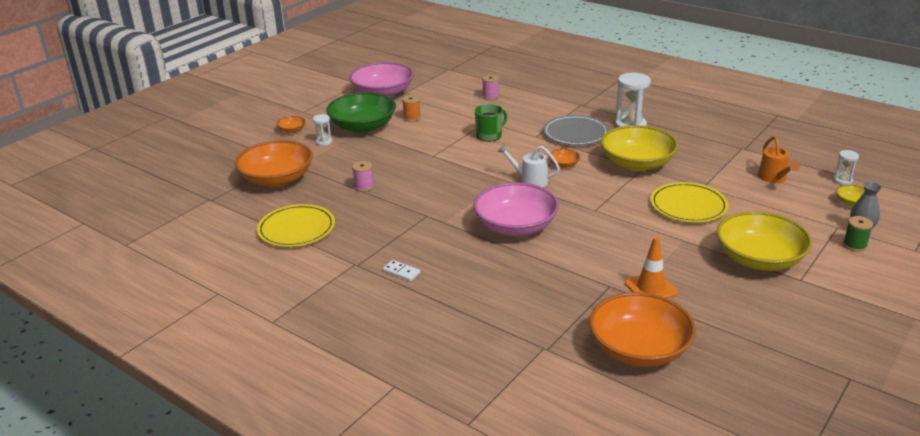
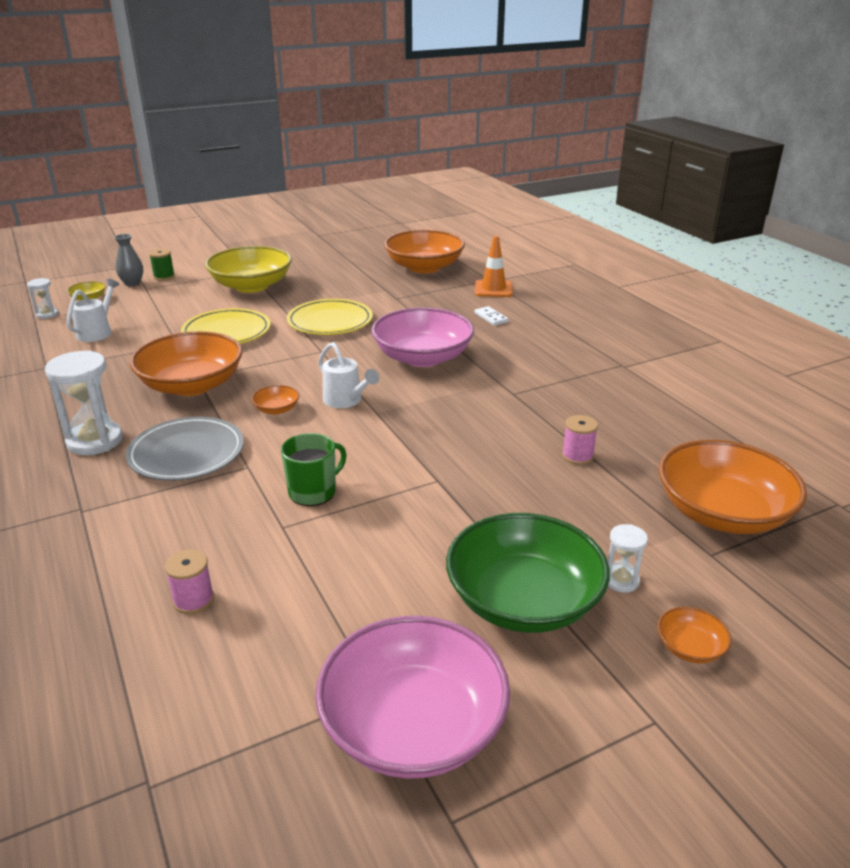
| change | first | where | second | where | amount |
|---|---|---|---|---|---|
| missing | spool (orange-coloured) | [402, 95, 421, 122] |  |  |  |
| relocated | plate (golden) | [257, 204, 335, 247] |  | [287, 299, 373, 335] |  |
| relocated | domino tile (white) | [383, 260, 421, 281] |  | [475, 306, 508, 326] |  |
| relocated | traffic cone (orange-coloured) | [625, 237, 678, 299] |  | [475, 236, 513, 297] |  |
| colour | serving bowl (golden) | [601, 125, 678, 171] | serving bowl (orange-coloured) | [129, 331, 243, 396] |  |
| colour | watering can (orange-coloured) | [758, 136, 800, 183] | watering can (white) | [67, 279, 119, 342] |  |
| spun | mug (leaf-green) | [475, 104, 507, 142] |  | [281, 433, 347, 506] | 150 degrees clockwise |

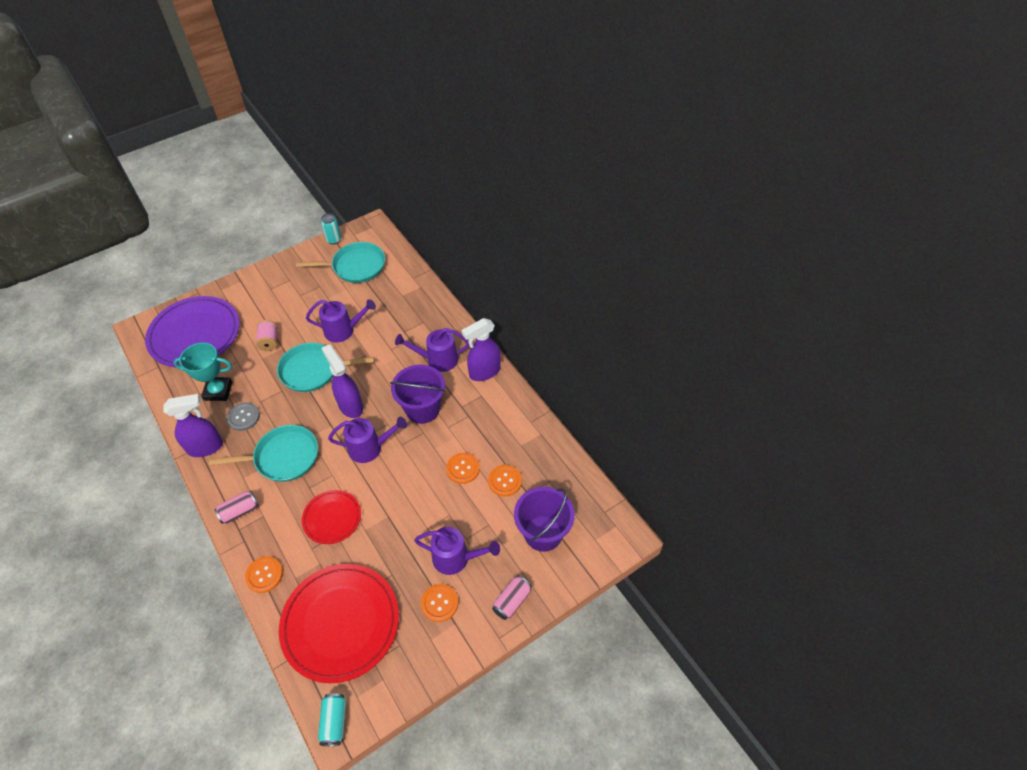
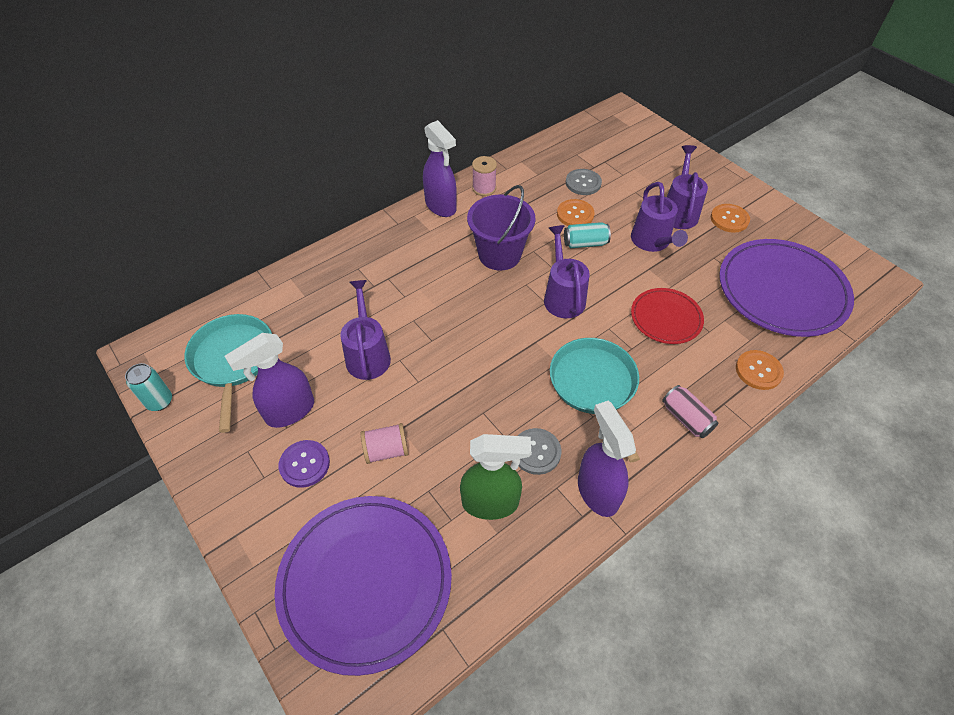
| change | first | where | second | where | amount |
|---|---|---|---|---|---|
| missing | frying pan (teal) | [277, 343, 375, 392] |  |  |  |
| missing | soda can (rosy) | [492, 575, 532, 620] |  |  |  |
| missing | bucket (purple) | [514, 487, 575, 552] |  |  |  |
| appeared |  |  | shirt button (purple) | [279, 440, 330, 488] |  |
| appeared |  |  | spool (rosy) | [472, 156, 497, 196] |  |
| relocated | soda can (teal) | [318, 693, 346, 746] |  | [564, 222, 611, 248] |  |
| relocated | spray cleaner (purple) | [322, 344, 363, 418] |  | [225, 333, 314, 428] |  |
| relocated | watering can (purple) | [395, 328, 469, 372] |  | [631, 182, 688, 252] |  |
| exchanged | trophy (teal) | [173, 343, 232, 401] | spray cleaner (leaf-green) | [460, 434, 531, 520] |  |
| colour | plate (red) | [279, 564, 399, 683] | plate (purple) | [719, 239, 854, 337] |  |
| colour | shirt button (orange-coloured) | [488, 465, 522, 497] | shirt button (ash-grey) | [566, 169, 602, 195] |  |

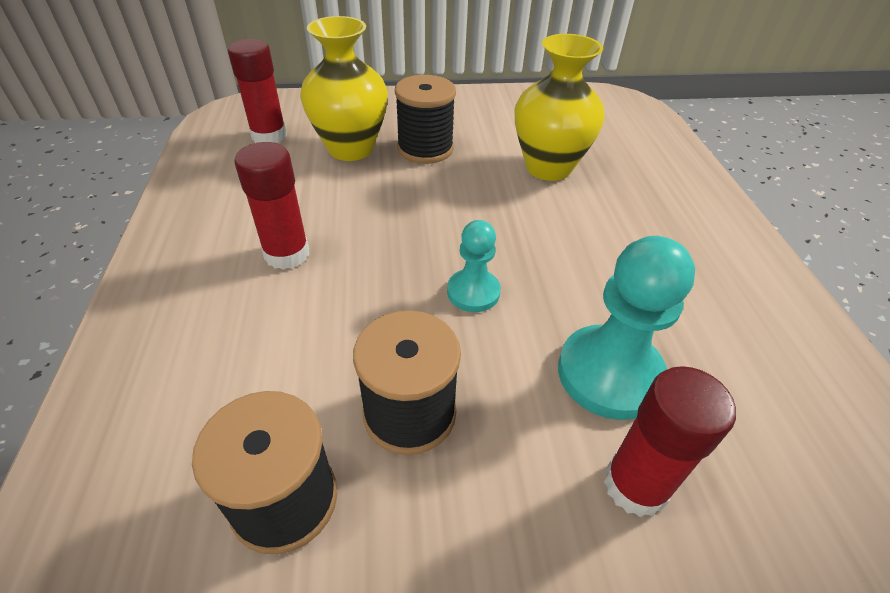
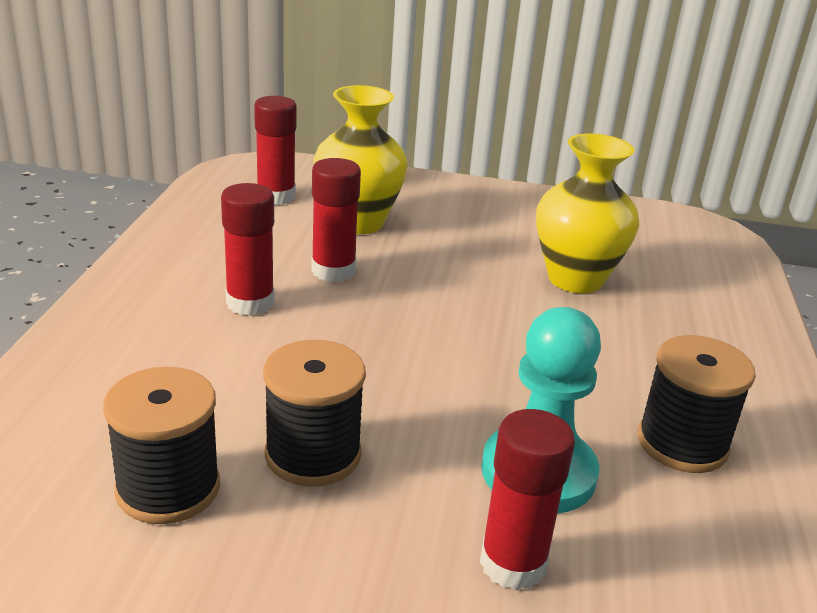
| change | first | where | second | where | amount |
|---|---|---|---|---|---|
| missing | chess pawn (teal) | [447, 220, 501, 312] |  |  |  |
| appeared |  |  | glue (red) | [311, 158, 361, 282] |  |
| relocated | spool (jet-black) | [395, 75, 456, 164] |  | [637, 335, 756, 473] |  |

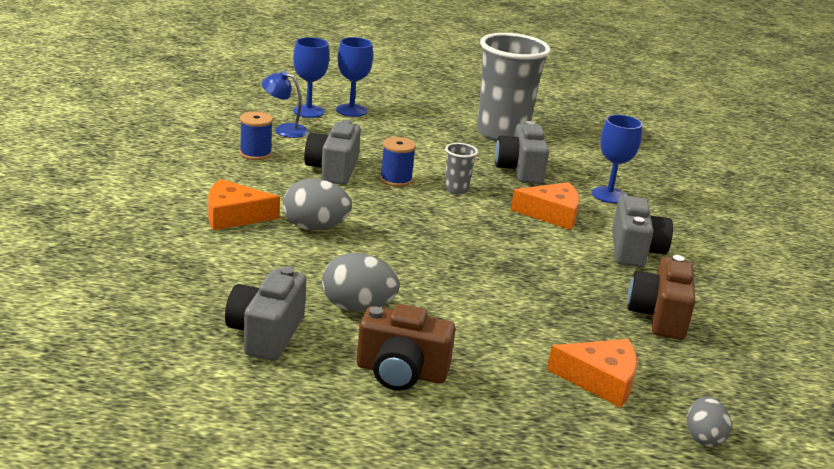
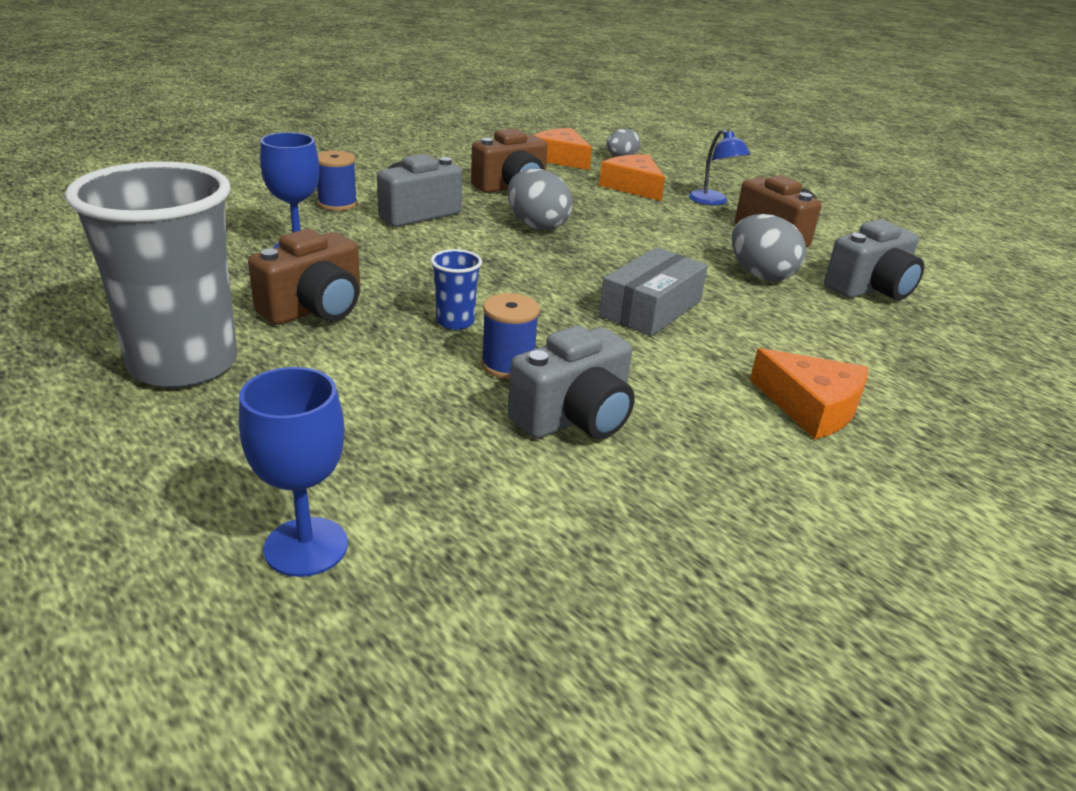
| change | first | where | second | where | amount |
|---|---|---|---|---|---|
| missing | wine glass (royal blue) | [293, 37, 330, 118] |  |  |  |
| appeared |  |  | box (ash-grey) | [599, 247, 708, 336] |  |
| relocated | spool (royal blue) | [239, 111, 273, 160] |  | [317, 151, 358, 211] |  |
| relocated | lamp (royal blue) | [262, 71, 308, 138] |  | [689, 129, 750, 205] |  |
| relocated | egg (ash-grey) | [283, 179, 352, 230] |  | [507, 169, 573, 230] |  |
| relocated | cheese wedge (orange-coloured) | [511, 182, 580, 230] |  | [535, 128, 592, 170] |  |
| colour | beaker (ash-grey) | [444, 143, 478, 195] | beaker (royal blue) | [430, 249, 482, 330] |  |
| colour | photo camera (ash-grey) | [495, 121, 549, 184] | photo camera (russet) | [248, 229, 360, 325] |  |

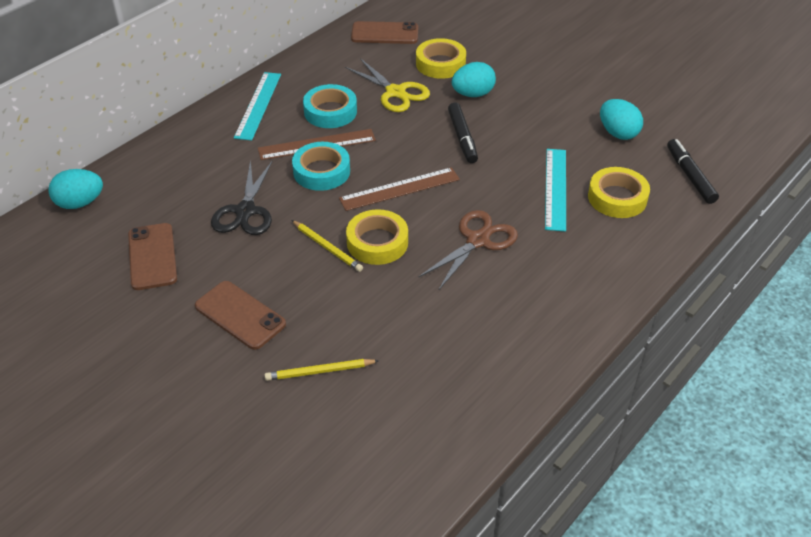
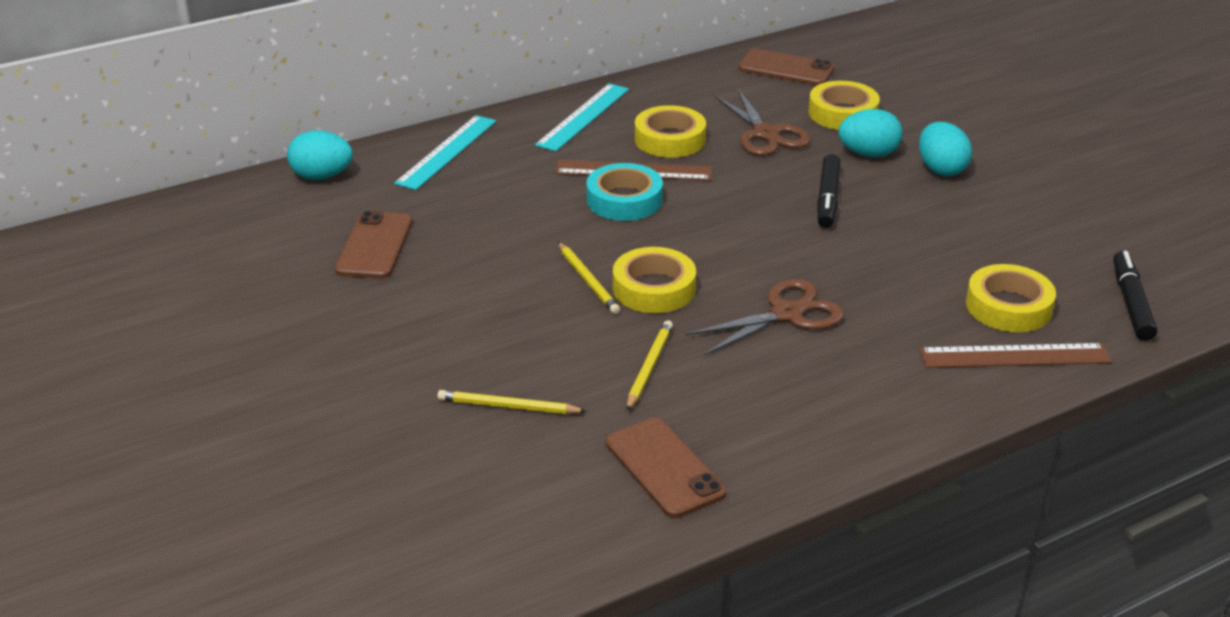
| change | first | where | second | where | amount |
|---|---|---|---|---|---|
| missing | scissors (jet-black) | [211, 160, 273, 235] |  |  |  |
| appeared |  |  | lead pencil (golden) | [627, 320, 673, 411] |  |
| relocated | phone (russet) | [195, 281, 286, 350] |  | [606, 418, 726, 518] |  |
| relocated | measuring stick (russet) | [339, 167, 460, 211] |  | [919, 343, 1112, 368] |  |
| relocated | measuring stick (teal) | [545, 149, 566, 232] |  | [394, 115, 496, 190] |  |
| relocated | egg (teal) | [600, 99, 643, 140] |  | [919, 122, 972, 176] |  |
| colour | roll of tape (teal) | [303, 84, 357, 128] | roll of tape (golden) | [635, 105, 706, 158] |  |
| colour | scissors (golden) | [345, 58, 430, 112] | scissors (russet) | [713, 89, 810, 156] |  |

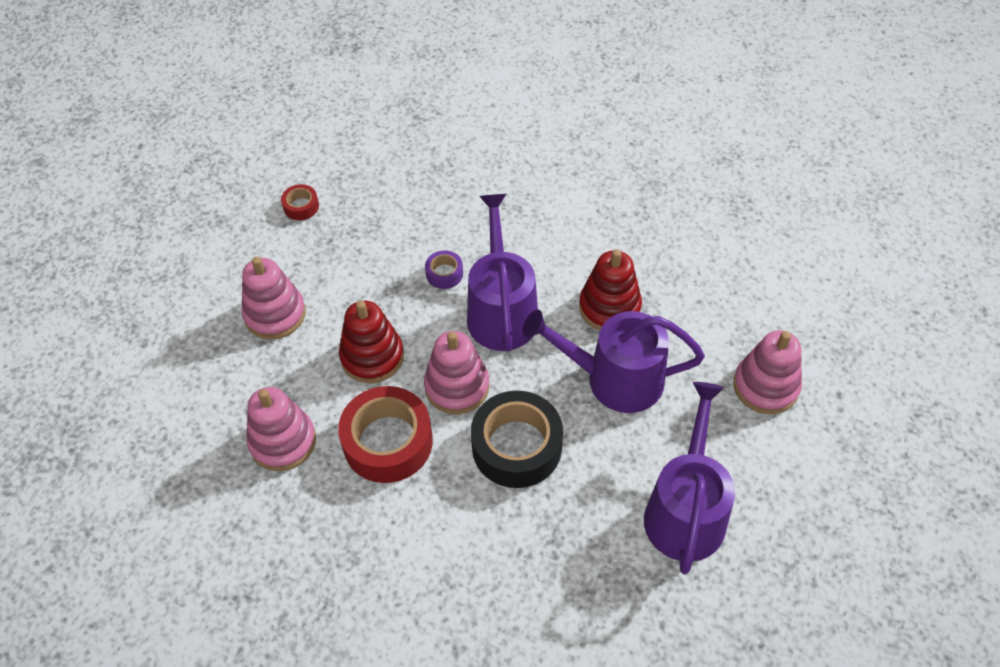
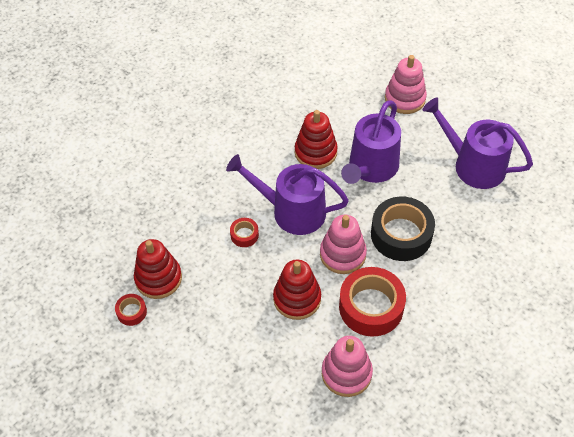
| change | first | where | second | where | amount |
|---|---|---|---|---|---|
| missing | stacking rings (rosy) | [241, 257, 306, 339] |  |  |  |
| appeared |  |  | stacking rings (red) | [134, 239, 182, 299] |  |
| colour | roll of tape (purple) | [425, 250, 463, 289] | roll of tape (red) | [230, 218, 259, 247] |  |

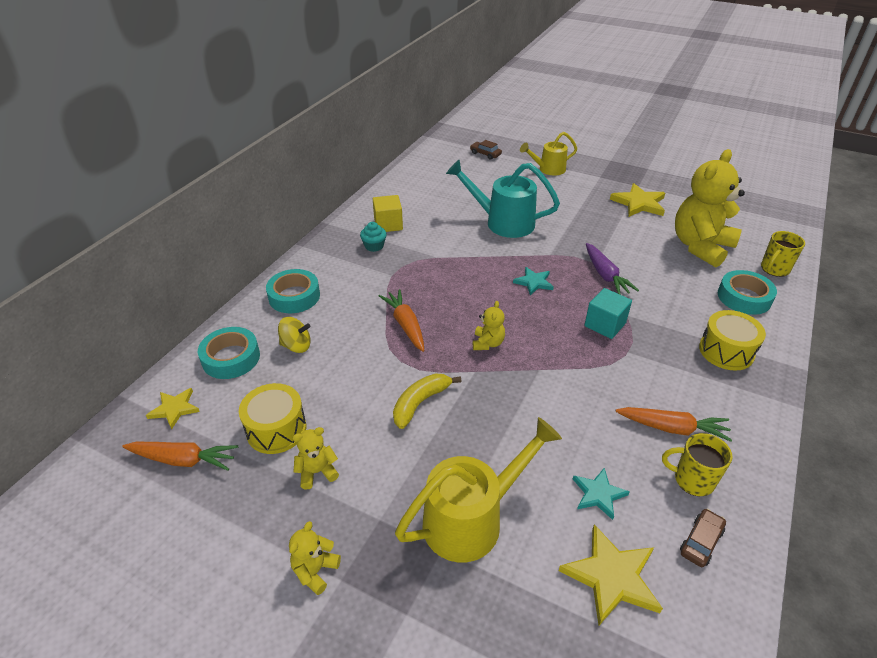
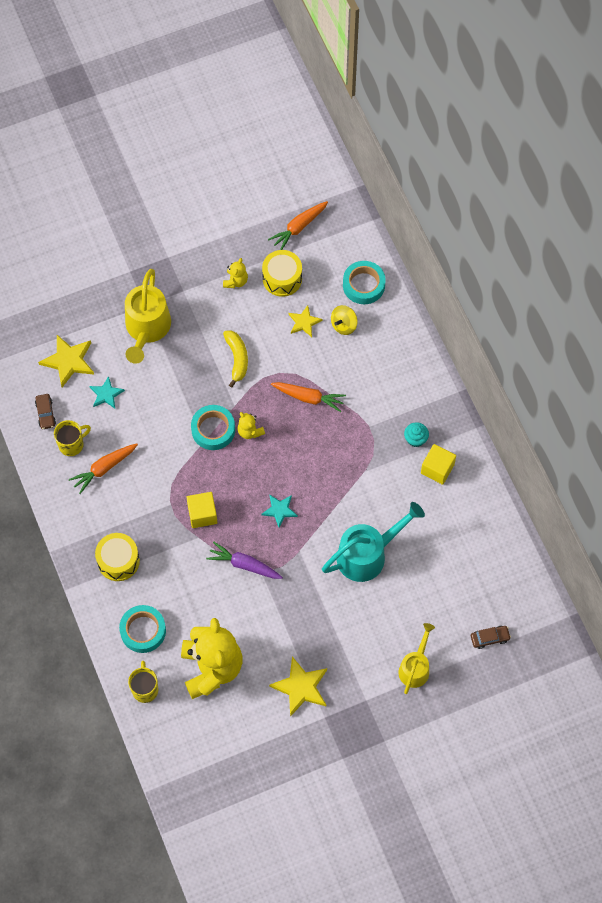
| change | first | where | second | where | amount |
|---|---|---|---|---|---|
| missing | teddy bear (golden) | [289, 521, 341, 595] |  |  |  |
| relocated | five-pointed star (golden) | [146, 388, 200, 429] |  | [288, 305, 323, 337] |  |
| relocated | roll of tape (teal) | [266, 269, 320, 313] |  | [191, 405, 235, 450] |  |
| colour | solid cube (teal) | [585, 288, 632, 339] | solid cube (golden) | [186, 492, 217, 528] |  |

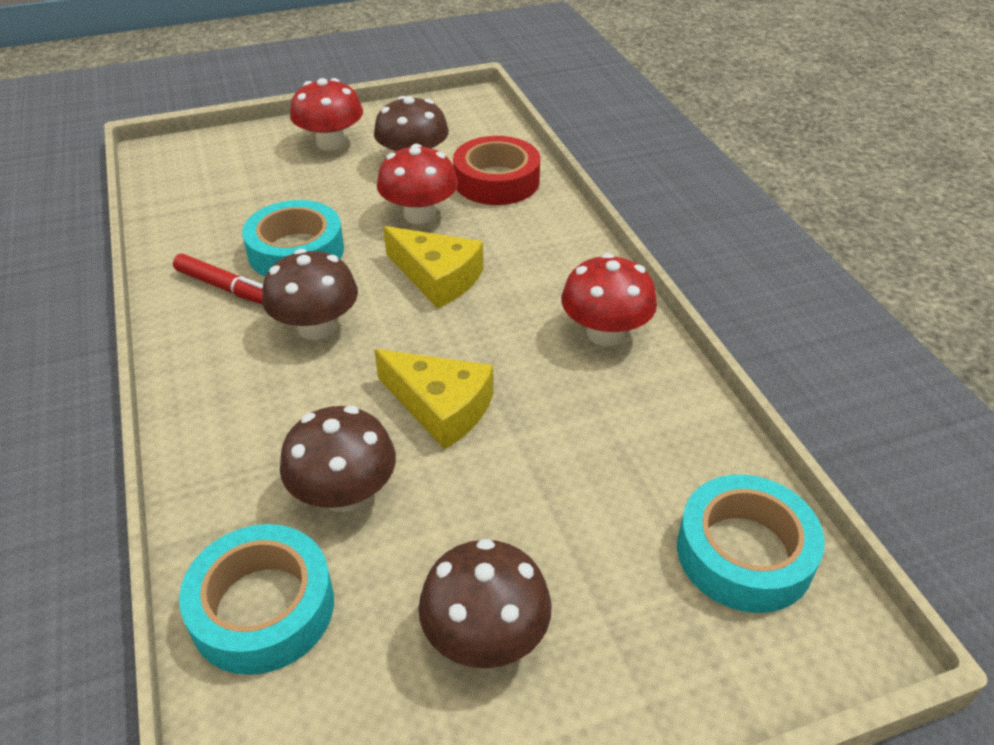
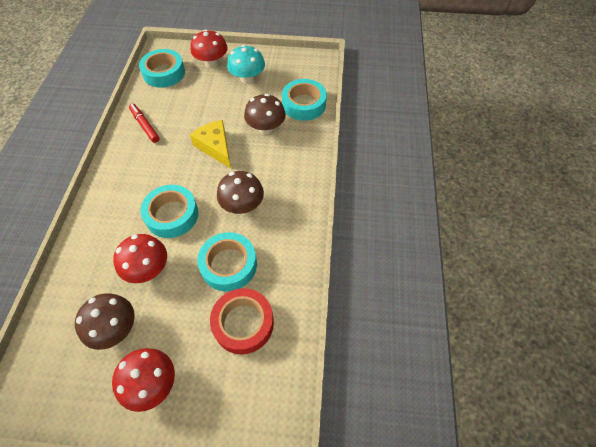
| change | first | where | second | where | amount |
|---|---|---|---|---|---|
| relocated | marker (red) | [173, 254, 263, 305] |  | [129, 104, 160, 143] |  |
| relocated | roll of tape (red) | [453, 136, 540, 205] |  | [210, 288, 274, 354] |  |
| relocated | fungus (red) | [561, 253, 657, 346] |  | [191, 29, 228, 68] |  |
| exchanged | cheese wedge (golden) | [383, 226, 483, 309] | roll of tape (teal) | [140, 185, 199, 238] |  |
| colour | fungus (russet) | [419, 539, 552, 668] | fungus (teal) | [227, 45, 265, 84] |  |

